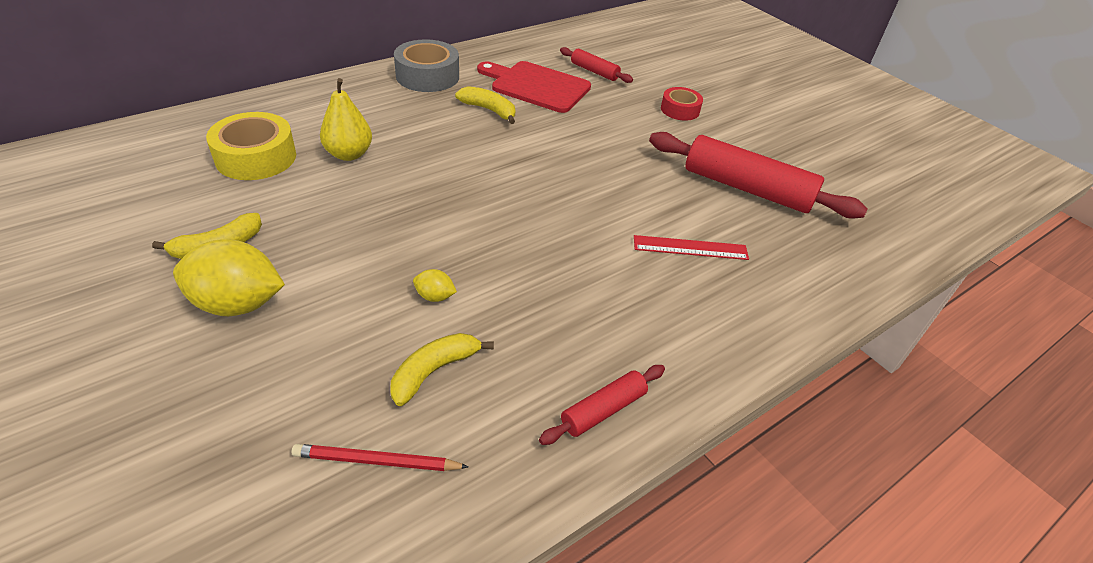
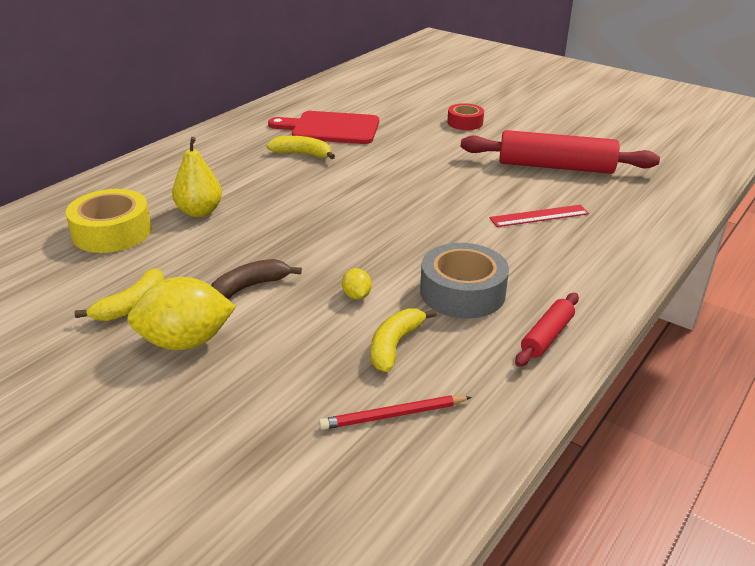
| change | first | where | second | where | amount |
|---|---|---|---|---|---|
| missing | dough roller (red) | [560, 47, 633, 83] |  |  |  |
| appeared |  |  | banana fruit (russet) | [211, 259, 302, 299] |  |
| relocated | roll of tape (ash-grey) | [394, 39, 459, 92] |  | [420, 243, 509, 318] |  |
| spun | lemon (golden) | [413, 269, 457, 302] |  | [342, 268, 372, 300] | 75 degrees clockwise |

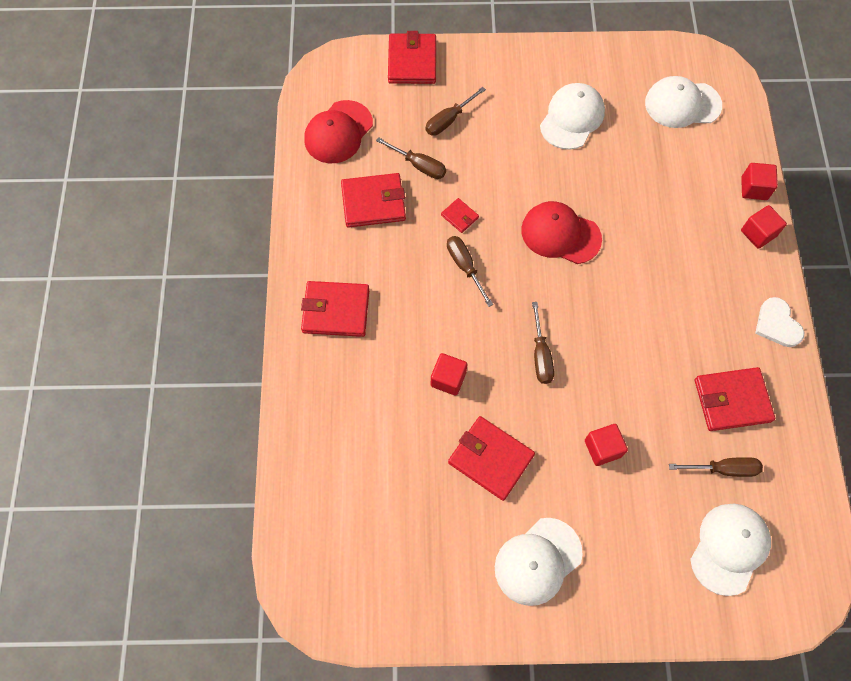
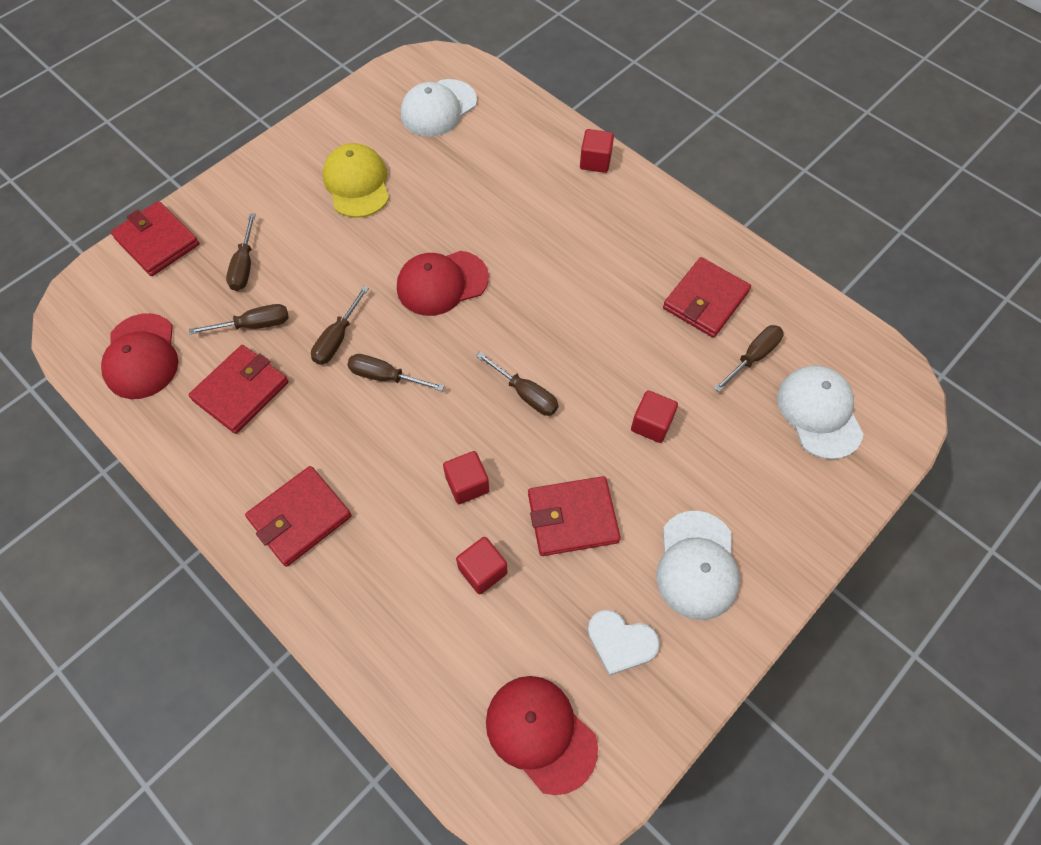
| change | first | where | second | where | amount |
|---|---|---|---|---|---|
| appeared |  |  | cap (red) | [486, 676, 598, 795] |  |
| relocated | solid cube (red) | [741, 163, 778, 200] |  | [456, 537, 507, 594] |  |
| relocated | heart (white) | [755, 297, 804, 347] |  | [588, 610, 660, 676] |  |
| exchanged | wallet (red) | [441, 198, 479, 233] | screwdriver (russet) | [311, 286, 369, 365] |  |
| colour | cap (white) | [540, 83, 605, 150] | cap (golden) | [323, 143, 389, 218] |  |

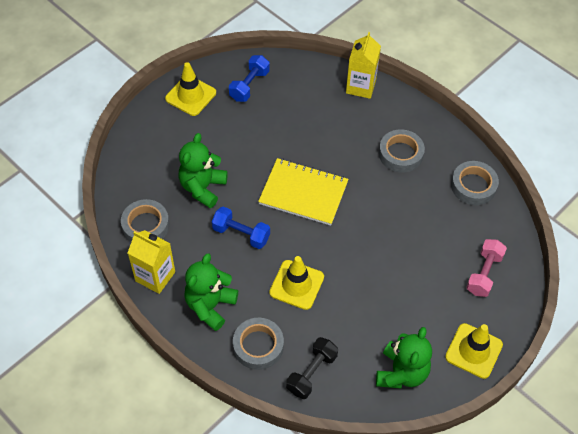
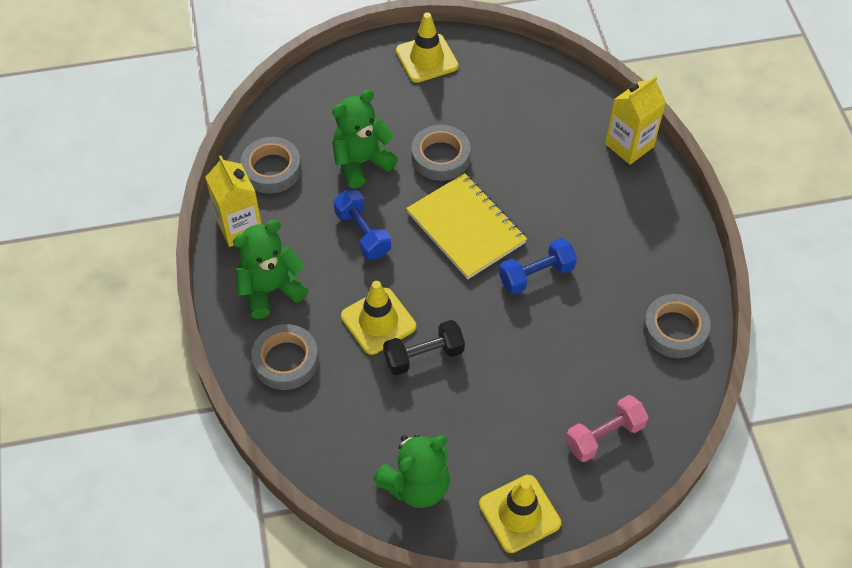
| change | first | where | second | where | amount |
|---|---|---|---|---|---|
| relocated | dumbbell (royal blue) | [229, 55, 270, 102] |  | [499, 238, 577, 294] |  |
| relocated | dumbbell (jet-black) | [286, 337, 338, 399] |  | [383, 320, 465, 375] |  |
| relocated | roll of tape (ash-grey) | [379, 129, 425, 172] |  | [412, 125, 471, 181] |  |

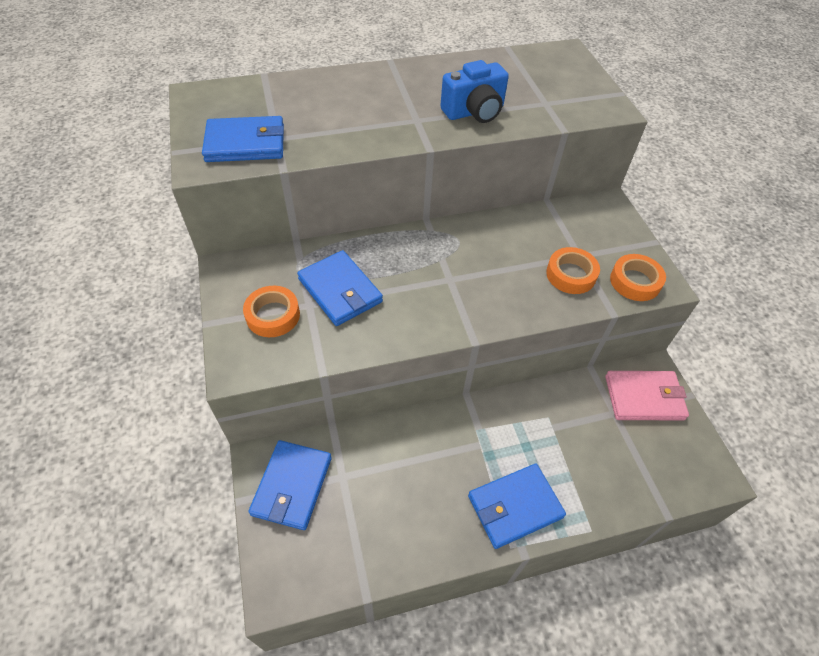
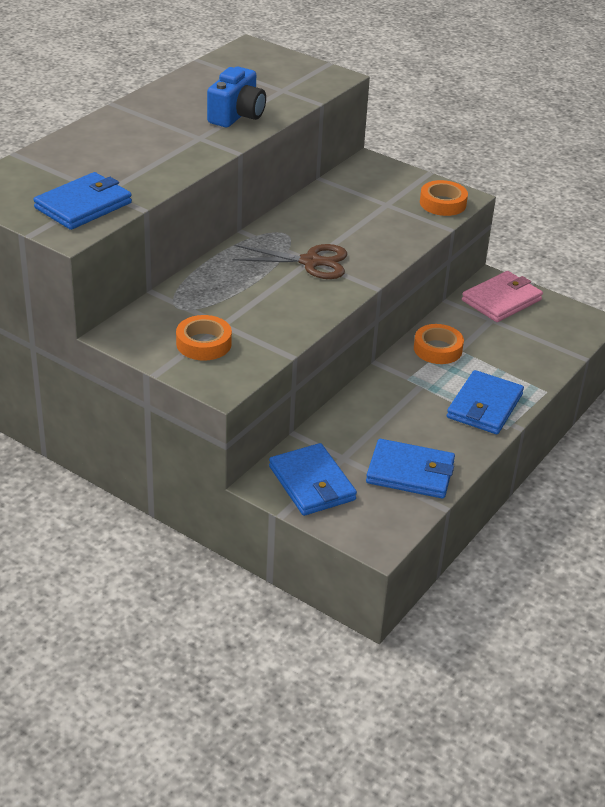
| change | first | where | second | where | amount |
|---|---|---|---|---|---|
| appeared |  |  | scissors (russet) | [232, 244, 347, 279] |  |
| relocated | wallet (royal blue) | [297, 250, 383, 326] |  | [366, 439, 455, 499] |  |
| relocated | roll of tape (orange-coloured) | [546, 247, 600, 294] |  | [414, 324, 464, 364] |  |

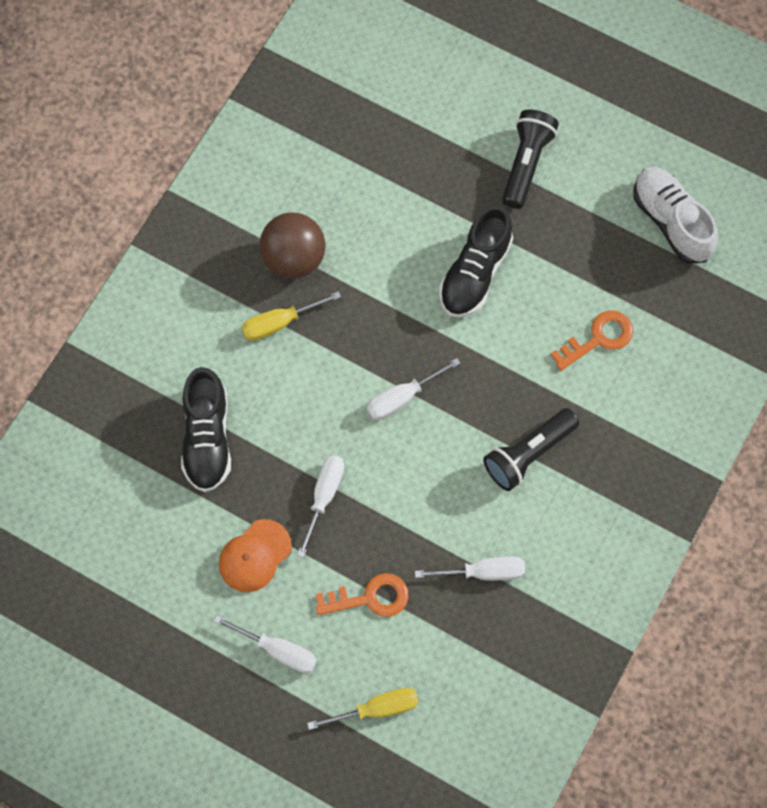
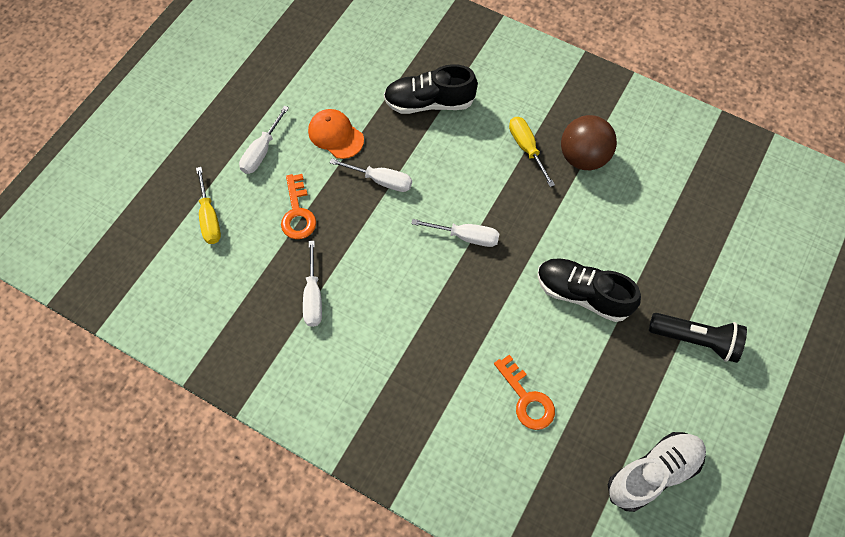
| change | first | where | second | where | amount |
|---|---|---|---|---|---|
| missing | pocket torch (jet-black) | [483, 408, 579, 491] |  |  |  |
| spun | screwdriver (white) | [366, 358, 461, 420] |  | [411, 219, 500, 247] | 135 degrees clockwise |

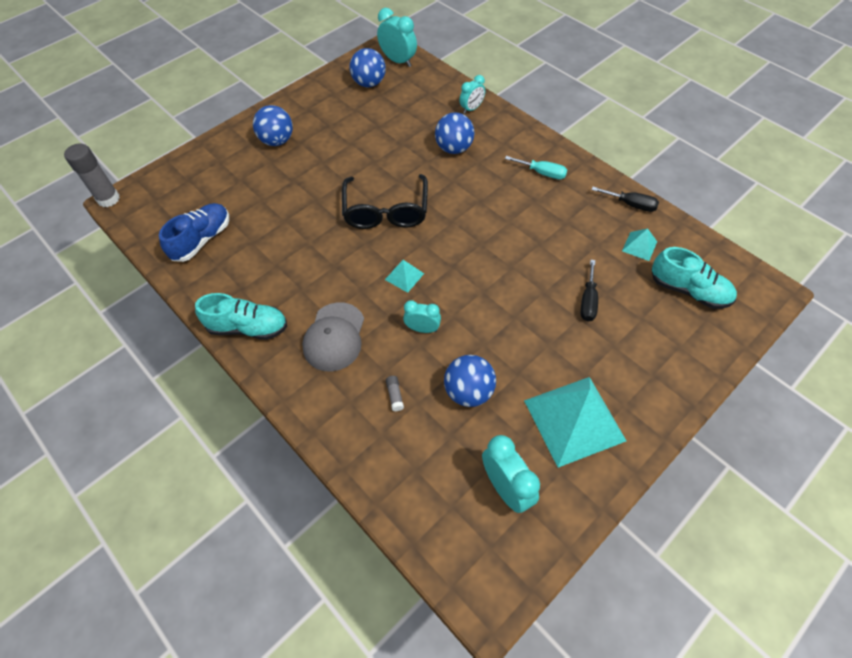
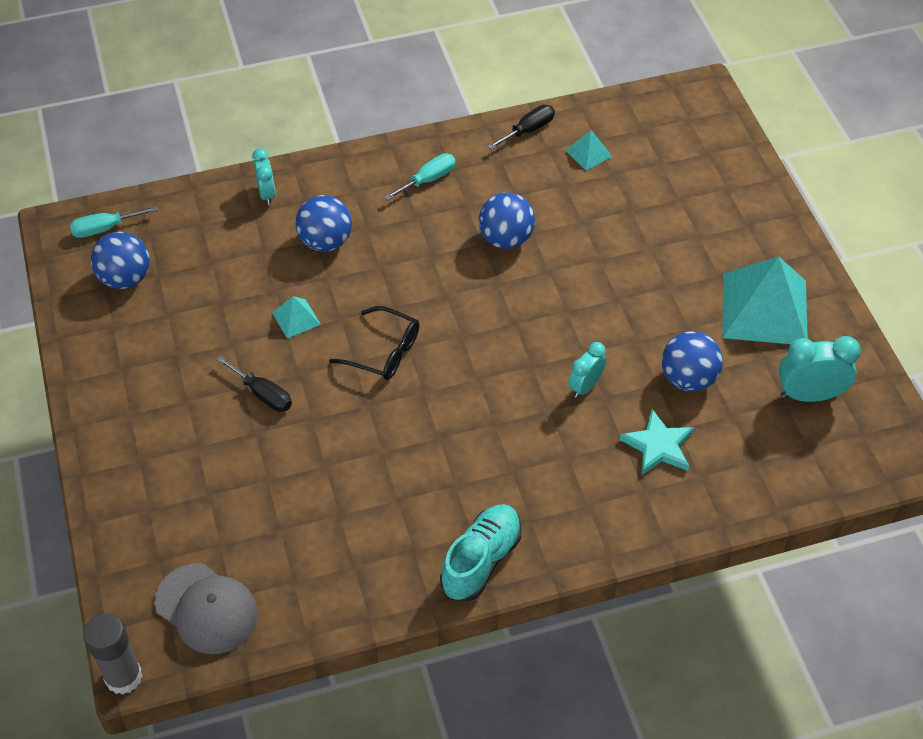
| change | first | where | second | where | amount |
|---|---|---|---|---|---|
| missing | sneaker (royal blue) | [159, 203, 229, 262] |  |  |  |
| missing | sneaker (teal) | [652, 247, 737, 309] |  |  |  |
| relocated | sphere (royal blue) | [253, 105, 293, 146] |  | [479, 192, 535, 249] |  |
| relocated | cap (ash-grey) | [302, 302, 364, 372] |  | [155, 563, 258, 654] |  |
| relocated | pyramid shape (teal) | [385, 260, 424, 293] |  | [272, 296, 321, 338] |  |
| relocated | screwdriver (jet-black) | [581, 260, 598, 322] |  | [216, 356, 292, 412] |  |
| exchanged | alarm clock (teal) | [377, 8, 417, 67] | screwdriver (teal) | [70, 206, 158, 238] |  |
| exchanged | glue (ash-grey) | [386, 376, 404, 411] | five-pointed star (teal) | [619, 409, 694, 475] |  |
| size | glasses (jet-black) | [342, 174, 428, 229] |  | [329, 306, 419, 380] | x0.66 |

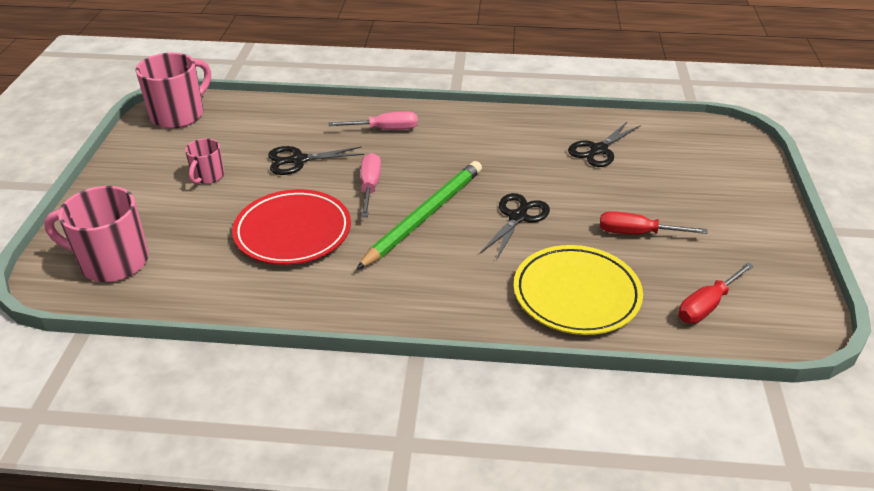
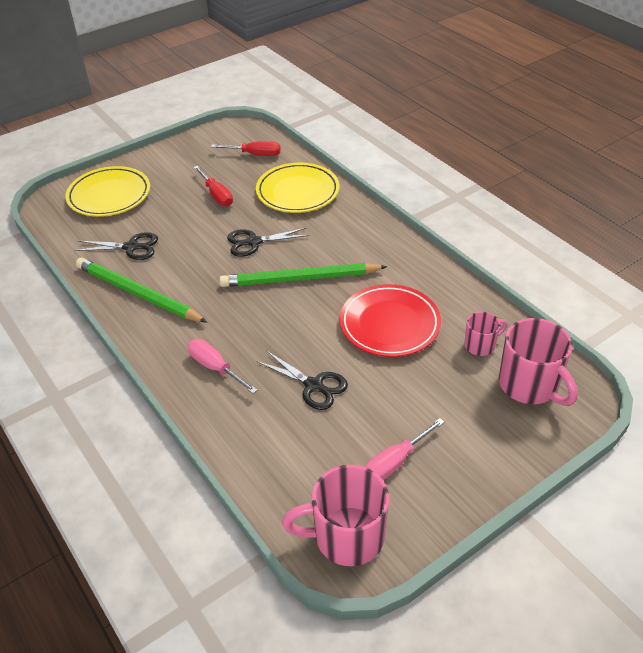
| change | first | where | second | where | amount |
|---|---|---|---|---|---|
| appeared |  |  | plate (golden) | [65, 166, 150, 217] |  |
| appeared |  |  | lead pencil (leaf-green) | [76, 258, 207, 322] |  |
| relocated | mug (rosy) | [185, 138, 224, 184] |  | [464, 312, 507, 356] |  |
| relocated | screwdriver (rosy) | [361, 153, 381, 217] |  | [365, 418, 445, 480] |  |

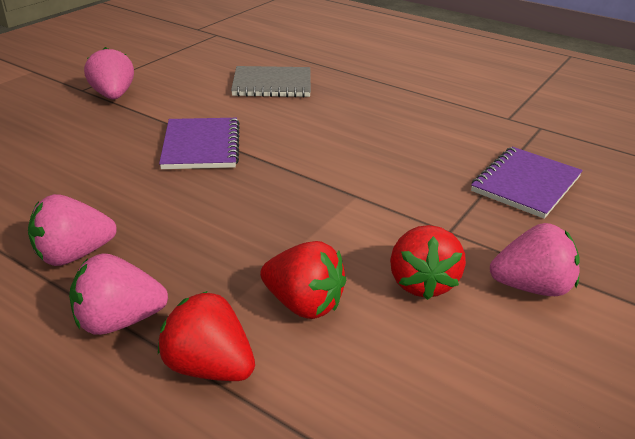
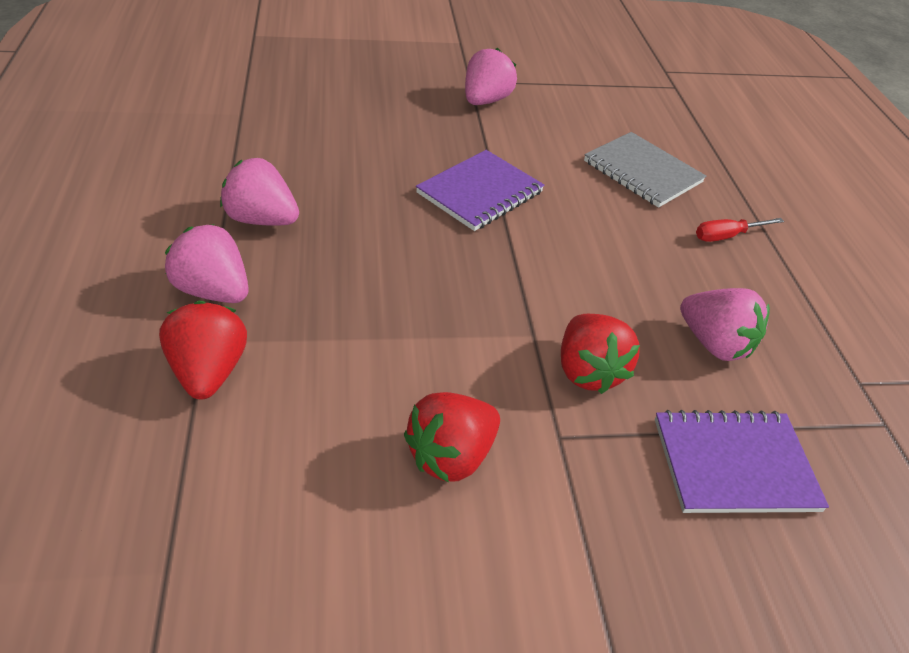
| change | first | where | second | where | amount |
|---|---|---|---|---|---|
| appeared |  |  | screwdriver (red) | [696, 218, 784, 242] |  |
| relocated | toy strawberry (red) | [260, 241, 346, 319] |  | [561, 314, 640, 394] |  |
| relocated | toy strawberry (rosy) | [490, 223, 580, 296] |  | [680, 288, 770, 361] |  |

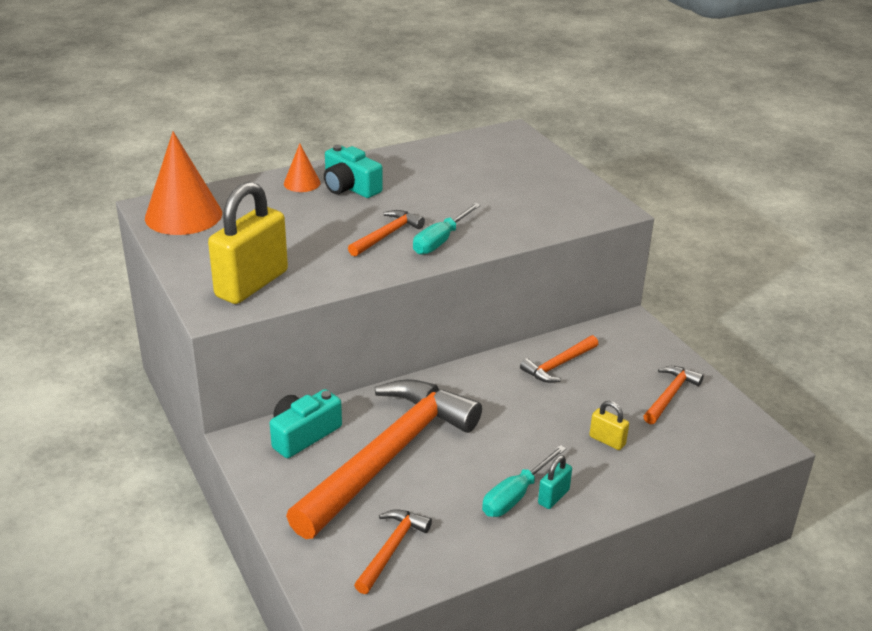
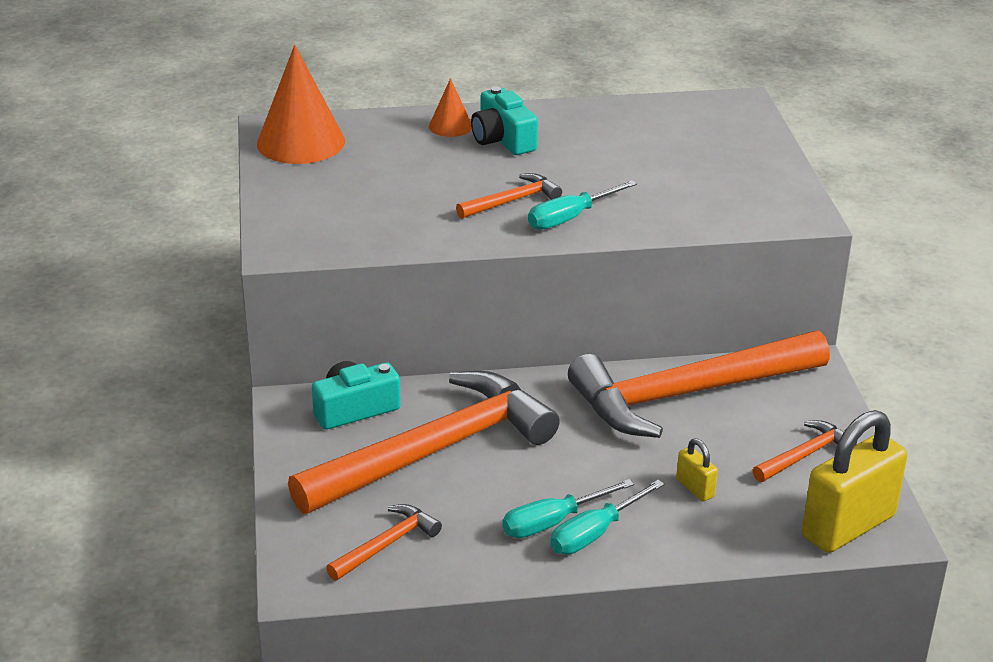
| change | first | where | second | where | amount |
|---|---|---|---|---|---|
| relocated | small lock (golden) | [208, 182, 288, 304] |  | [802, 410, 907, 553] |  |
| exchanged | small lock (teal) | [538, 455, 572, 509] | screwdriver (teal) | [550, 480, 664, 554] |  |
| size | hammer (orange-coloured) | [520, 335, 598, 383] |  | [568, 331, 830, 438] | x2.36 |

